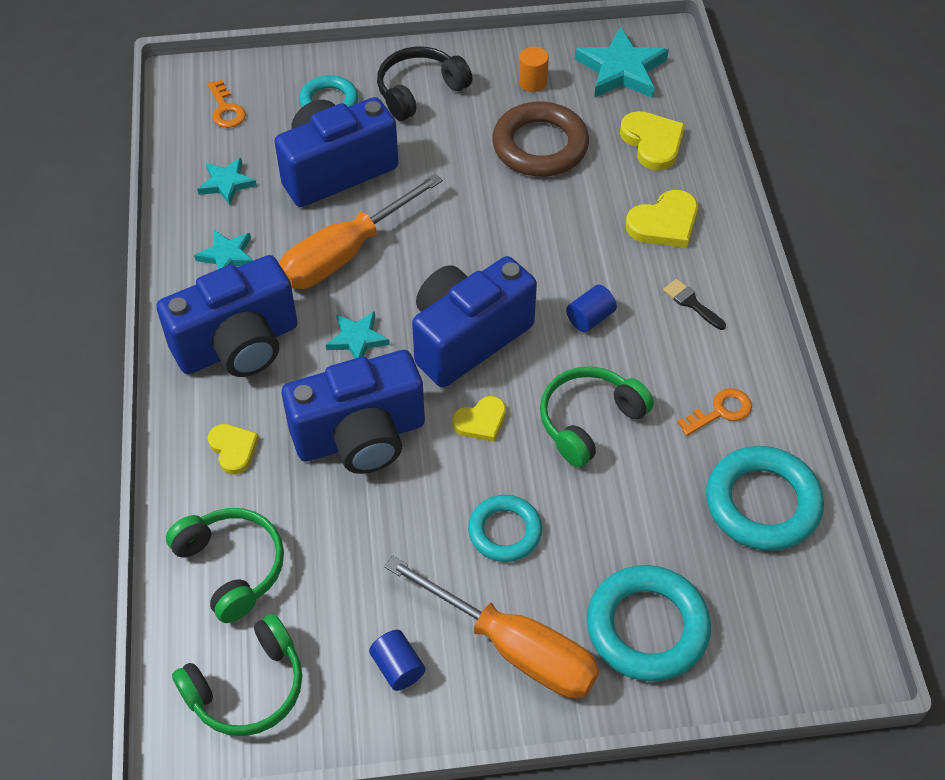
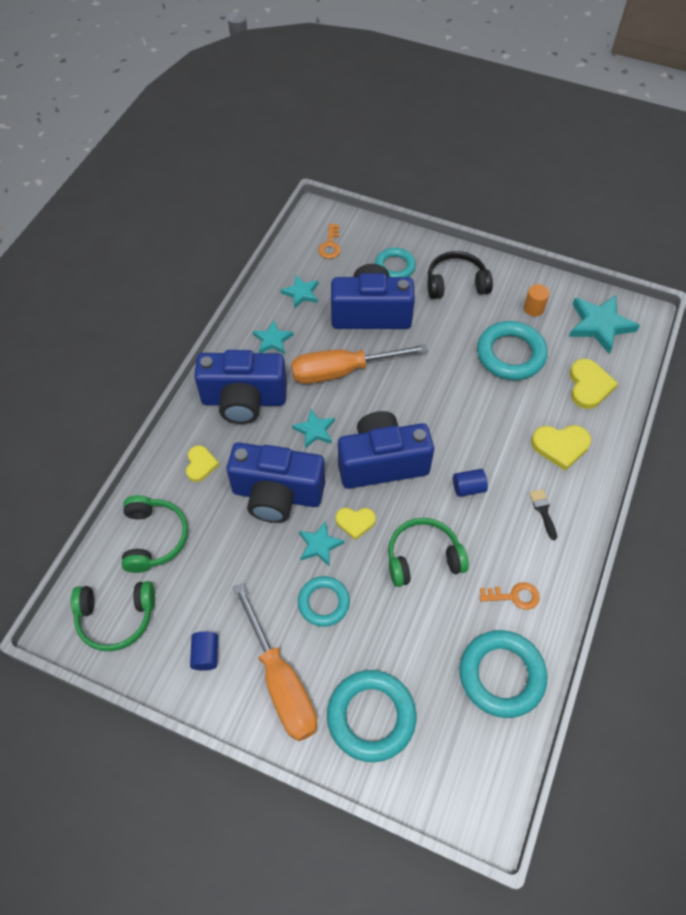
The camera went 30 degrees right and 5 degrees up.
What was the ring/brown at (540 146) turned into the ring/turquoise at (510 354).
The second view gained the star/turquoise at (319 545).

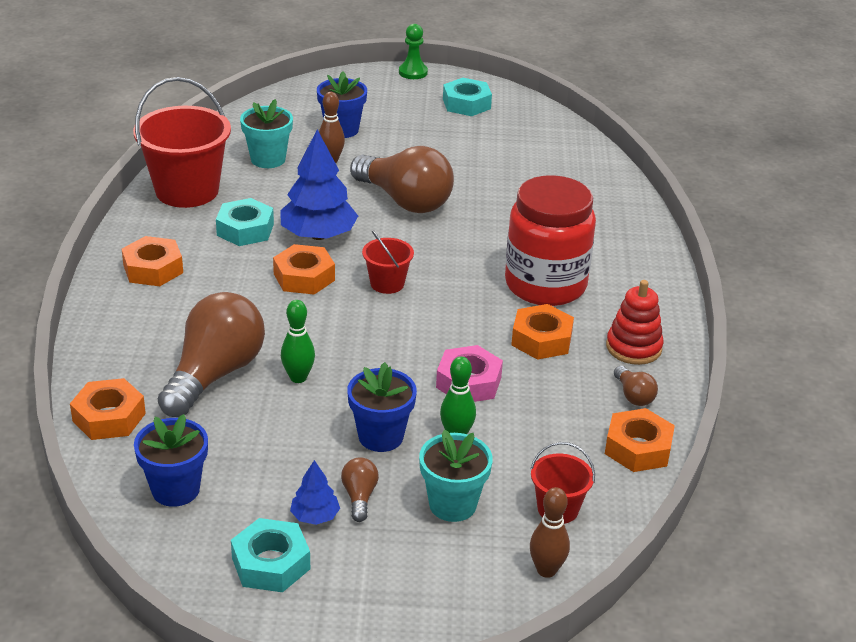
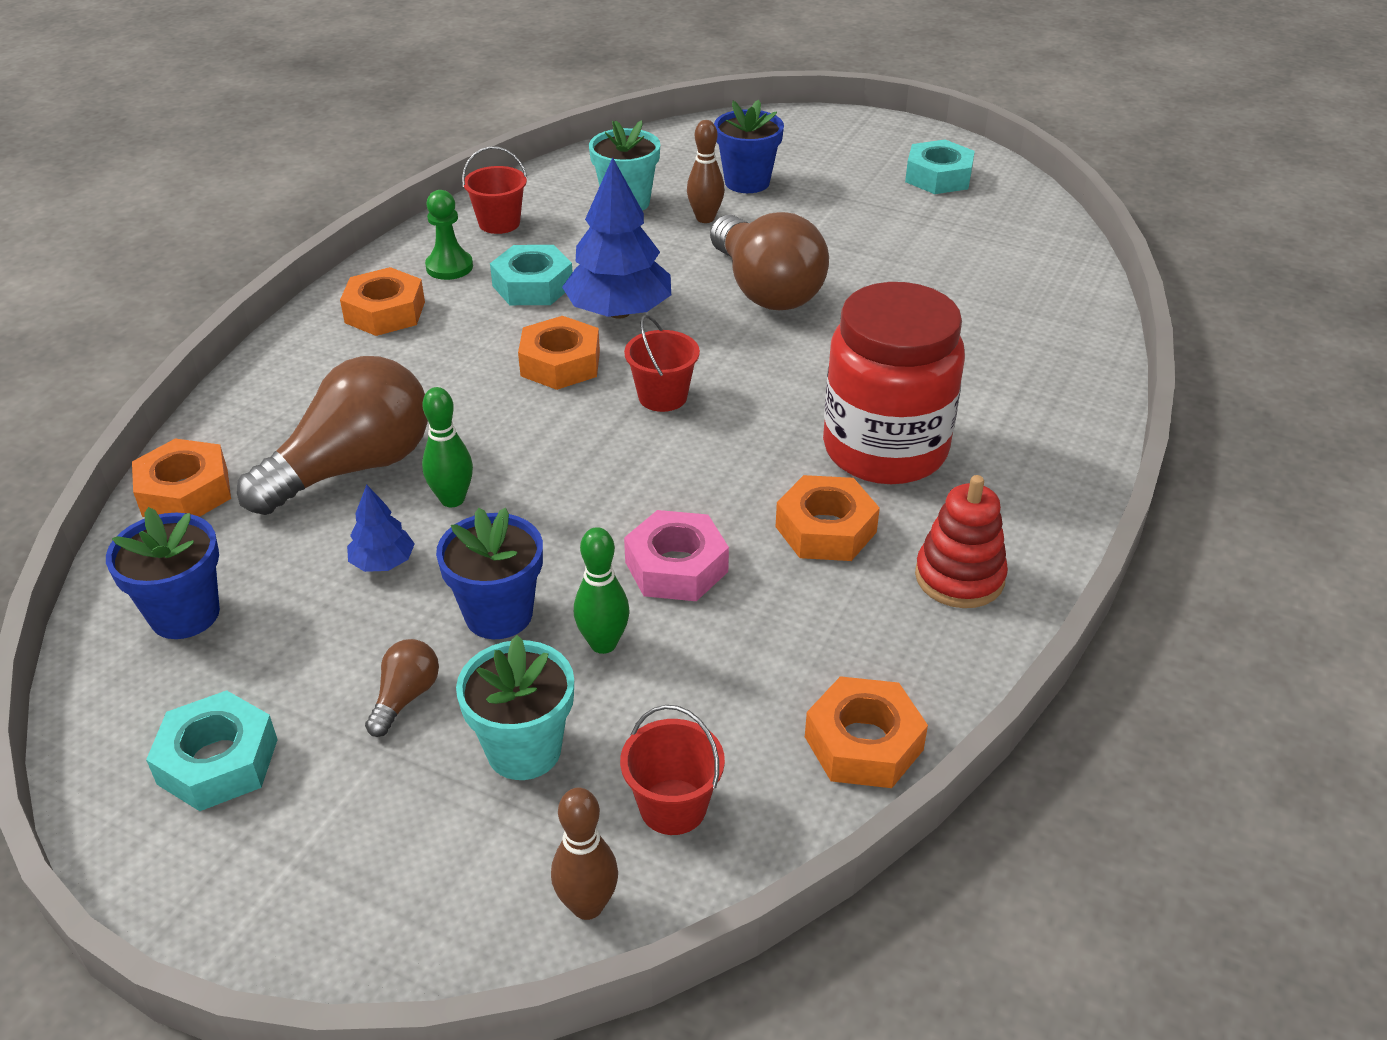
The camera went 25 degrees right and 5 degrees up.
The pawn/green ended up elsewhere, having gone from (413 72) to (449 267).
The size of the bucket/red at (187 191) changed by a factor of 0.50.
The second view lost the light bulb/brown at (633 396).
The tree/blue ended up elsewhere, having gone from (315 516) to (383 562).

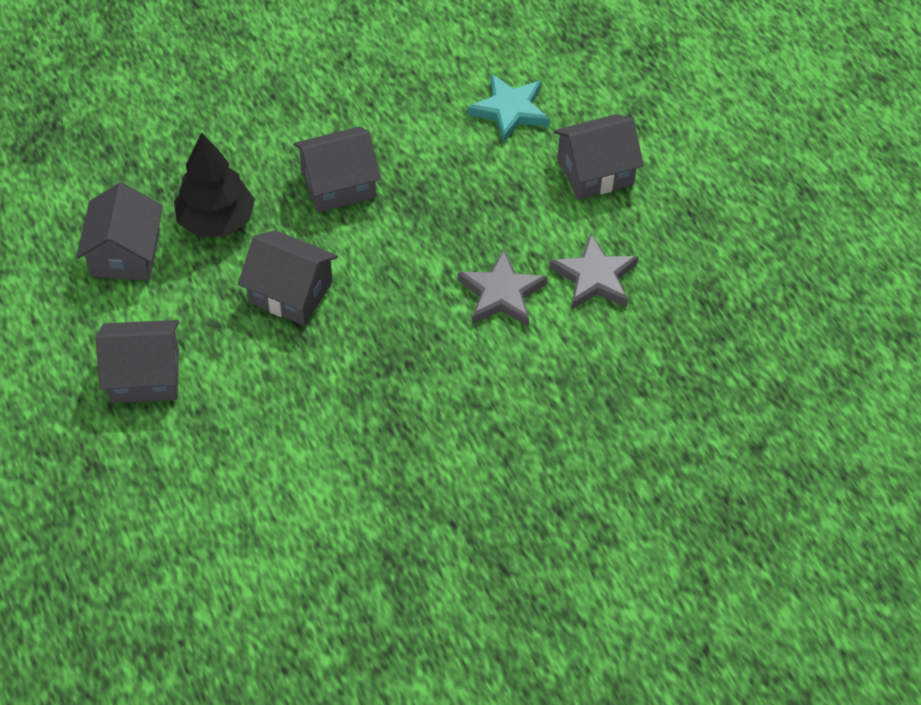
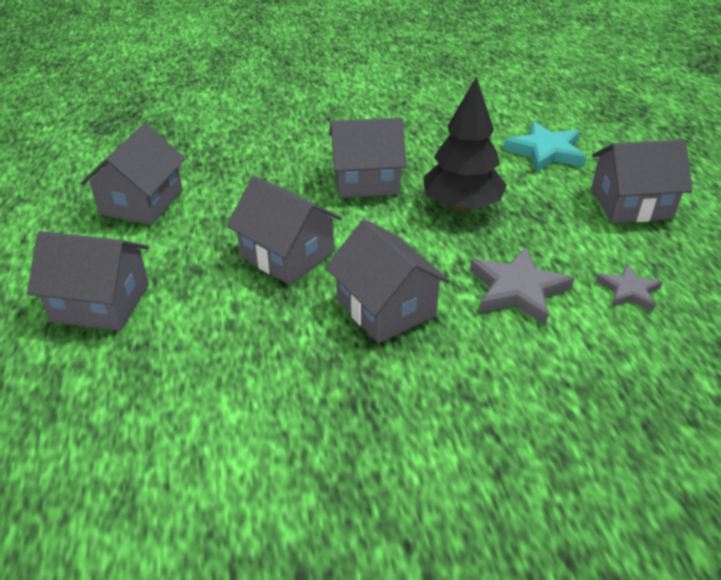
The camera went 15 degrees right and 15 degrees down.
The tree/black ended up elsewhere, having gone from (216 221) to (461 205).
The size of the star/grey at (594 277) changed by a factor of 0.61.
The second view gained the house/grey at (385 307).

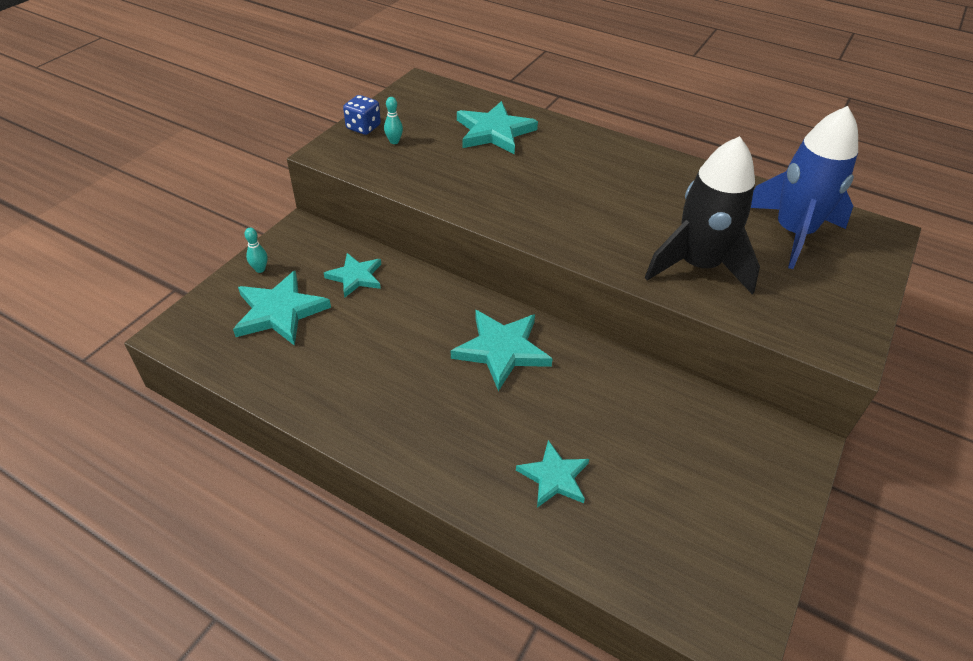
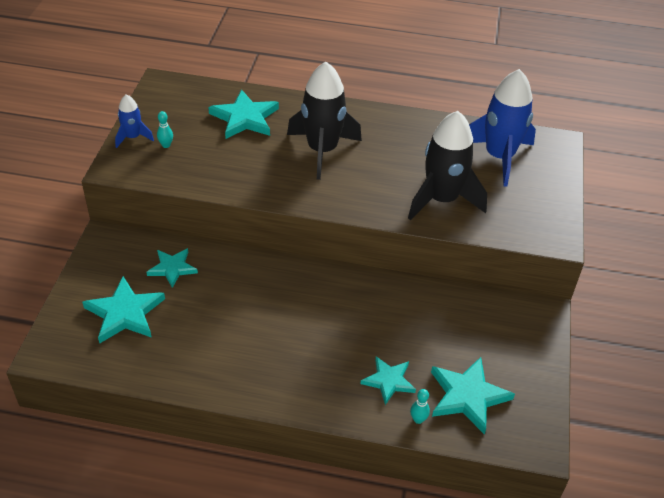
The camera went 20 degrees left and 0 degrees up.
Where the dice/blue stood at (363 127), the rocket/blue came to stand at (133 137).
The bowling pin/turquoise ended up elsewhere, having gone from (260 269) to (418 419).
The star/turquoise ended up elsewhere, having gone from (502 350) to (468 396).
The second view gained the rocket/black at (322 150).

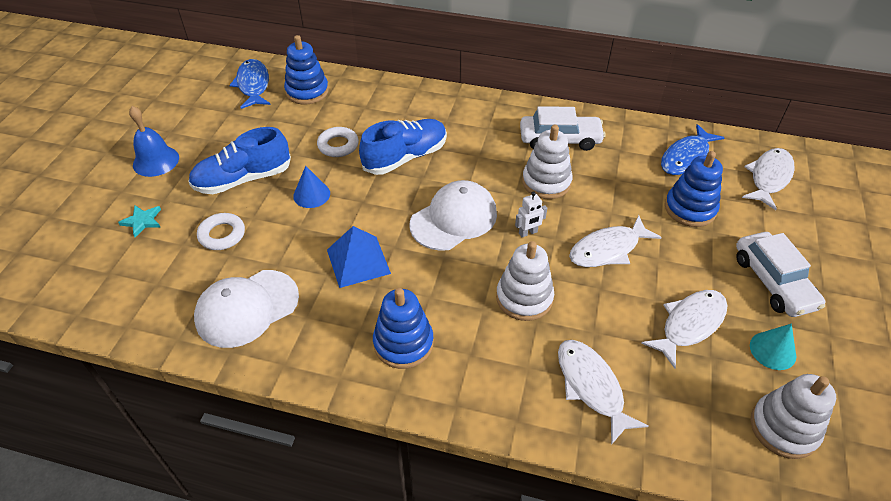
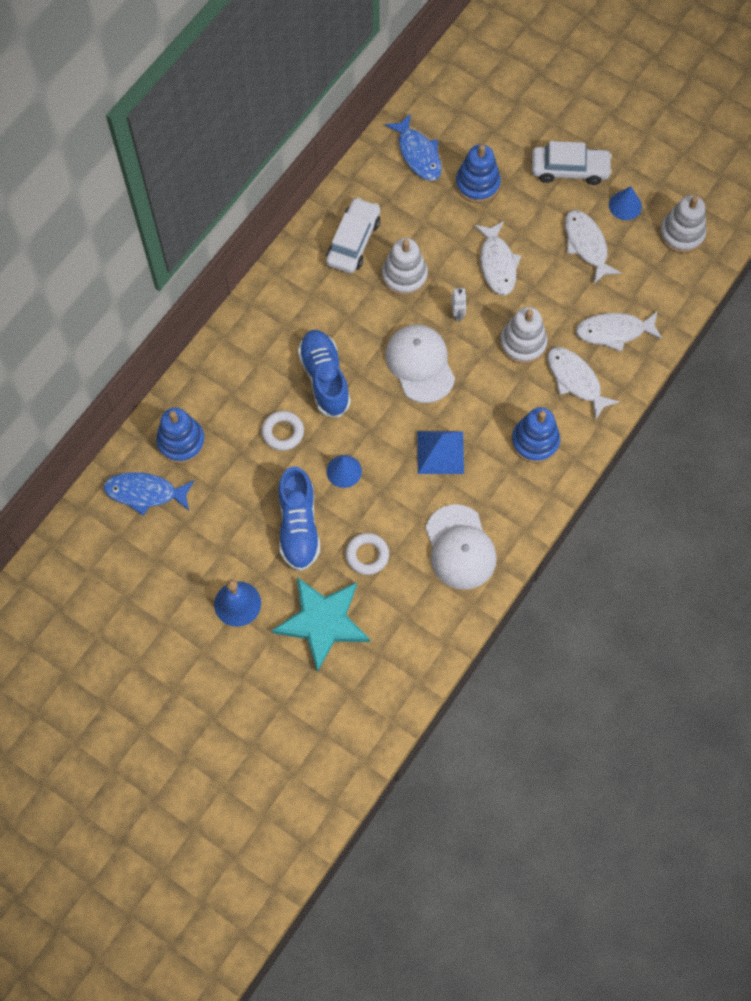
The camera went 70 degrees left and 20 degrees up.
The fish/white ended up elsewhere, having gone from (769 178) to (575 380).
The size of the star/turquoise at (142 221) changed by a factor of 2.43.
What was the cone/turquoise at (772 350) turned into the cone/blue at (625 205).

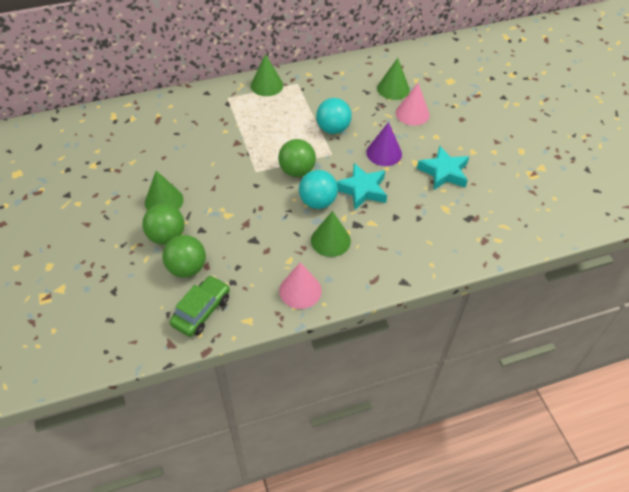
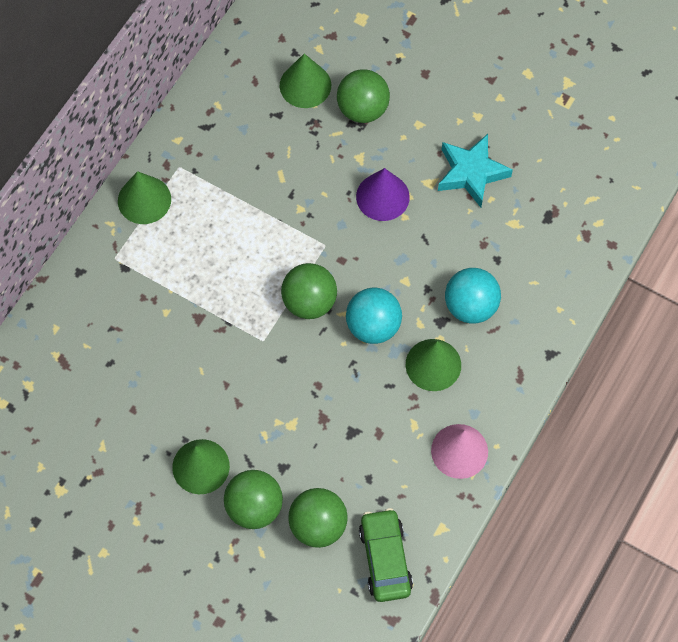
The camera went 40 degrees left and 15 degrees up.
Where the cone/pink stood at (412 114), the ball/green came to stand at (362 109).
The ball/turquoise ended up elsewhere, having gone from (333 129) to (470 306).
The second view lost the star/turquoise at (362 190).

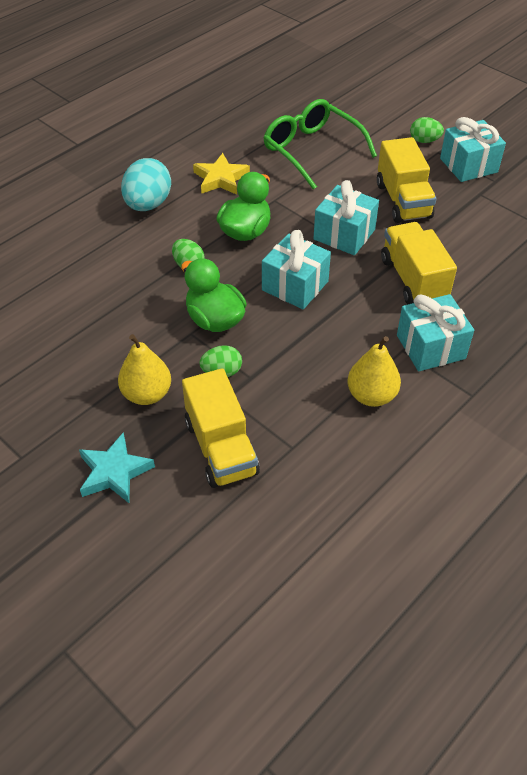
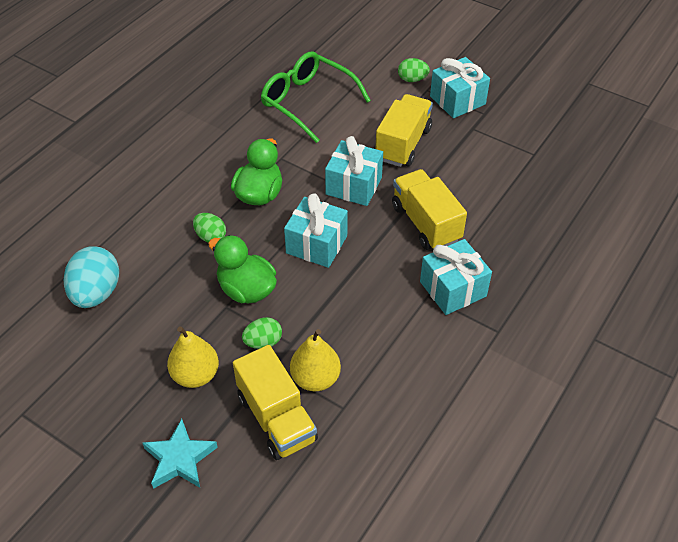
The camera went 10 degrees left and 0 degrees up.
The truck/yellow at (403 201) ended up facing another way, 135 degrees counterclockwise from before.
The second view lost the star/yellow at (221 179).
The egg/turquoise ended up elsewhere, having gone from (148 204) to (96 293).
The pear/yellow ended up elsewhere, having gone from (371 395) to (315 378).

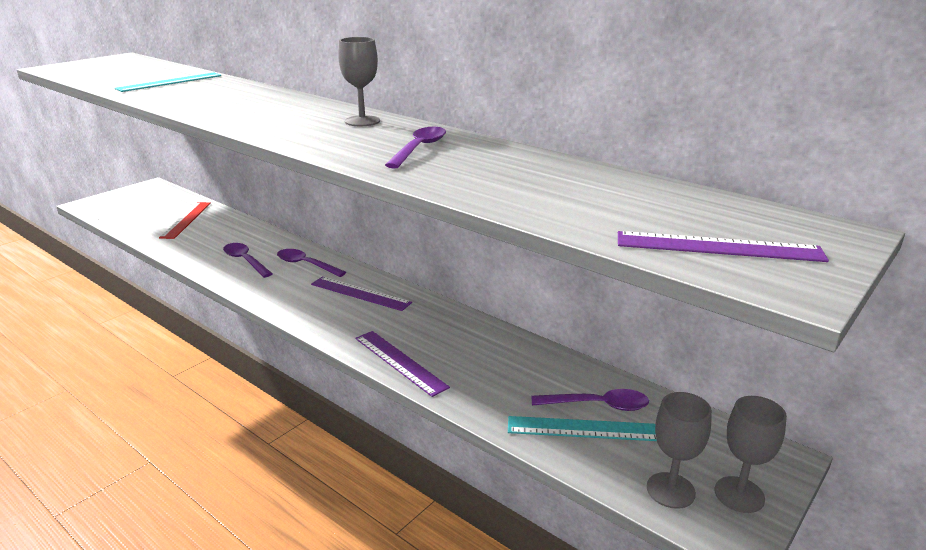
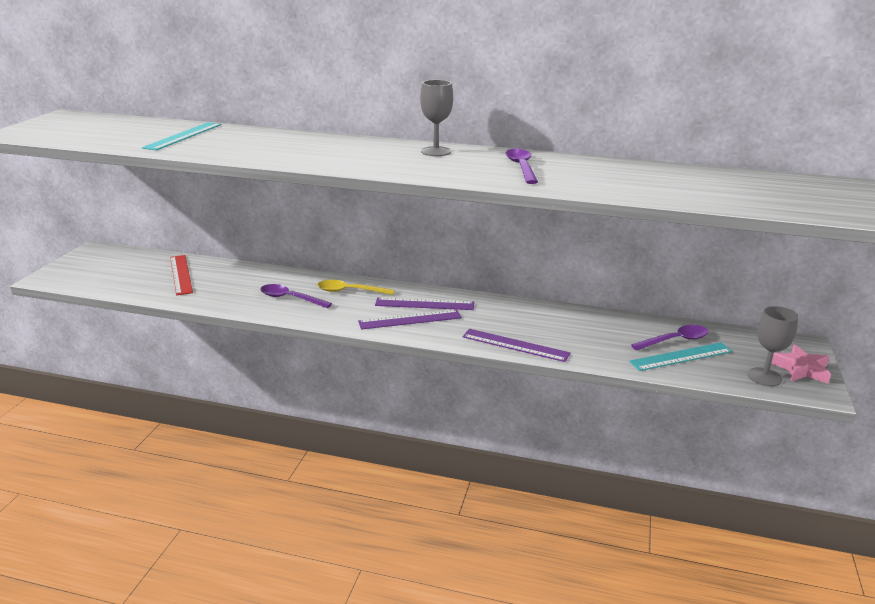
The camera went 25 degrees left and 0 degrees up.
The ruler/purple ended up elsewhere, having gone from (718 247) to (410 319).
What was the spoon/purple at (306 265) turned into the spoon/yellow at (350 291).
Where the goblet/grey stood at (739 494), the star/pink came to stand at (801 369).

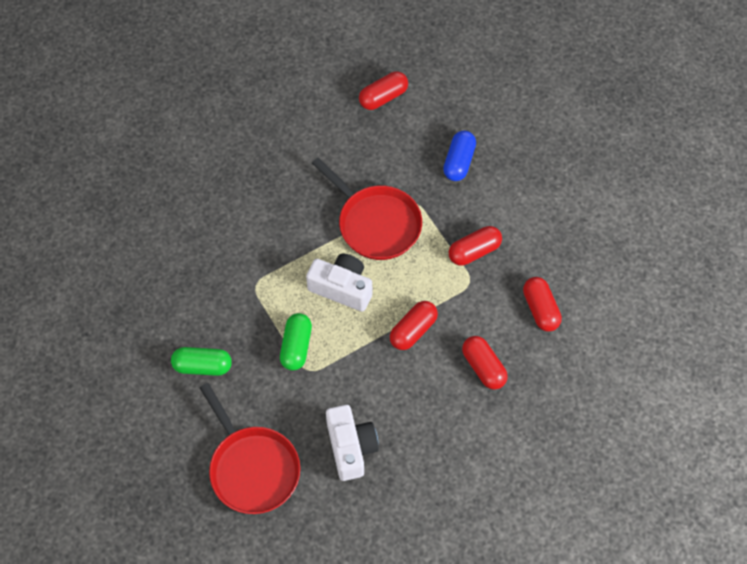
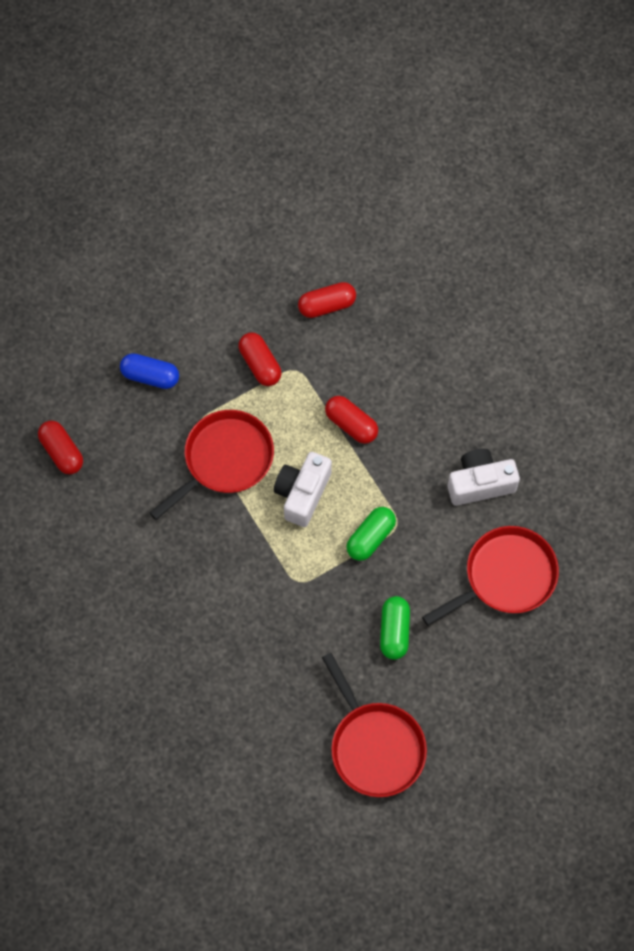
The camera went 90 degrees left and 5 degrees up.
The capsule/green at (296 346) ended up facing another way, 60 degrees counterclockwise from before.
The second view lost the capsule/red at (483 367).
The second view gained the pan/red at (375 746).

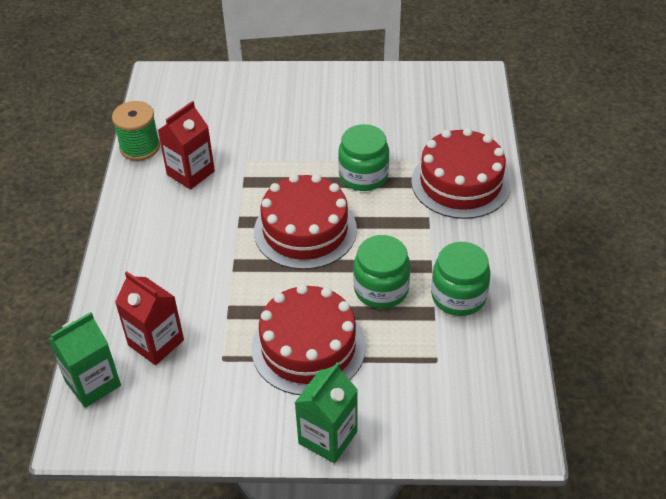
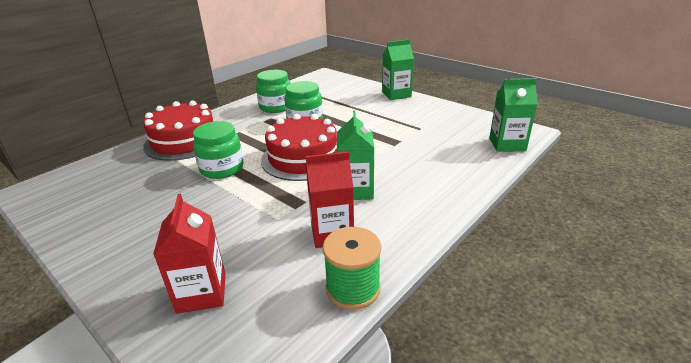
The camera went 140 degrees left and 15 degrees down.
The carton/red ended up elsewhere, having gone from (156 342) to (202 293).
The second view lost the cake/red at (308 347).
The second view gained the carton/green at (356 190).

